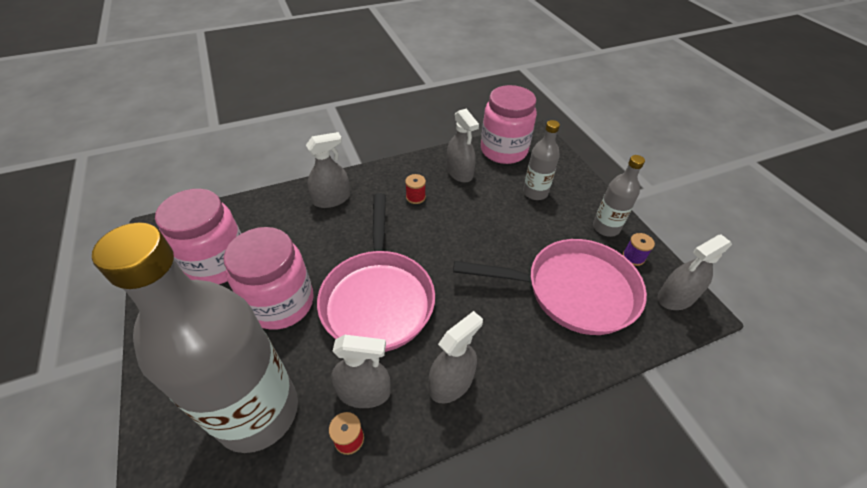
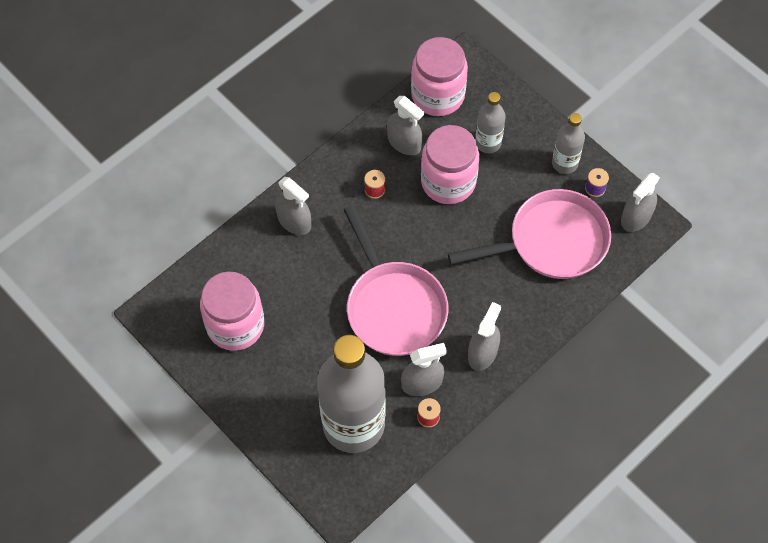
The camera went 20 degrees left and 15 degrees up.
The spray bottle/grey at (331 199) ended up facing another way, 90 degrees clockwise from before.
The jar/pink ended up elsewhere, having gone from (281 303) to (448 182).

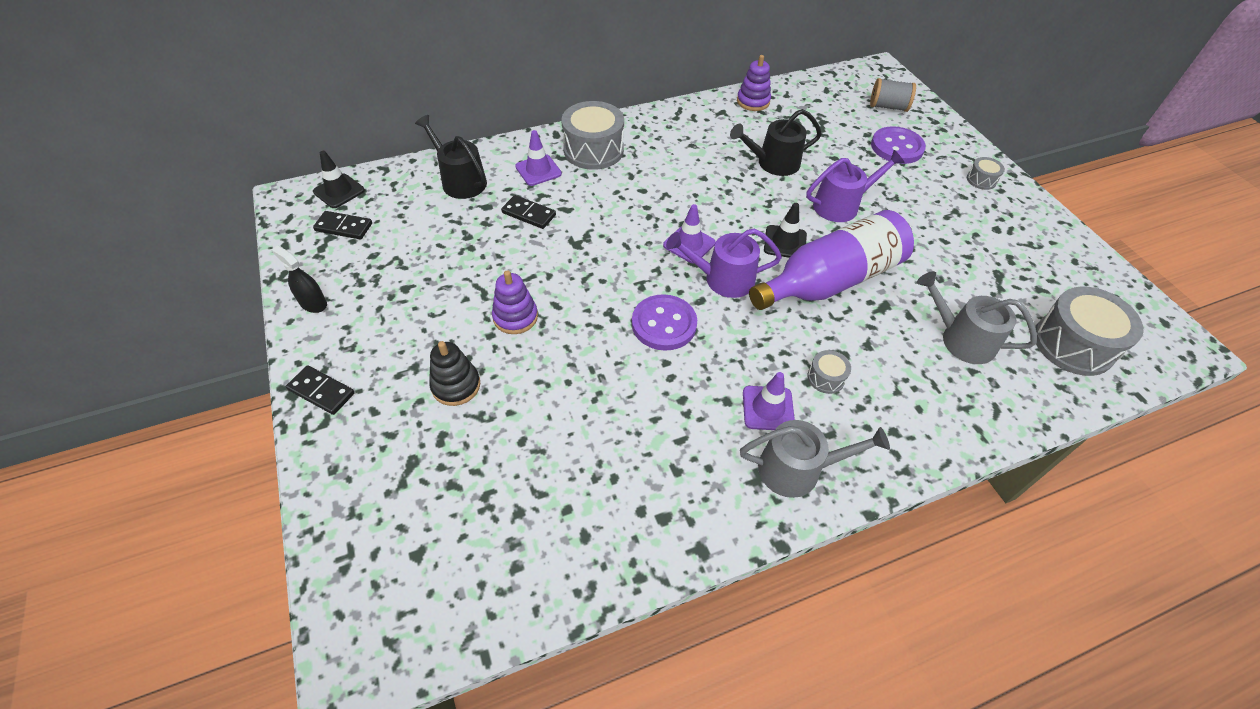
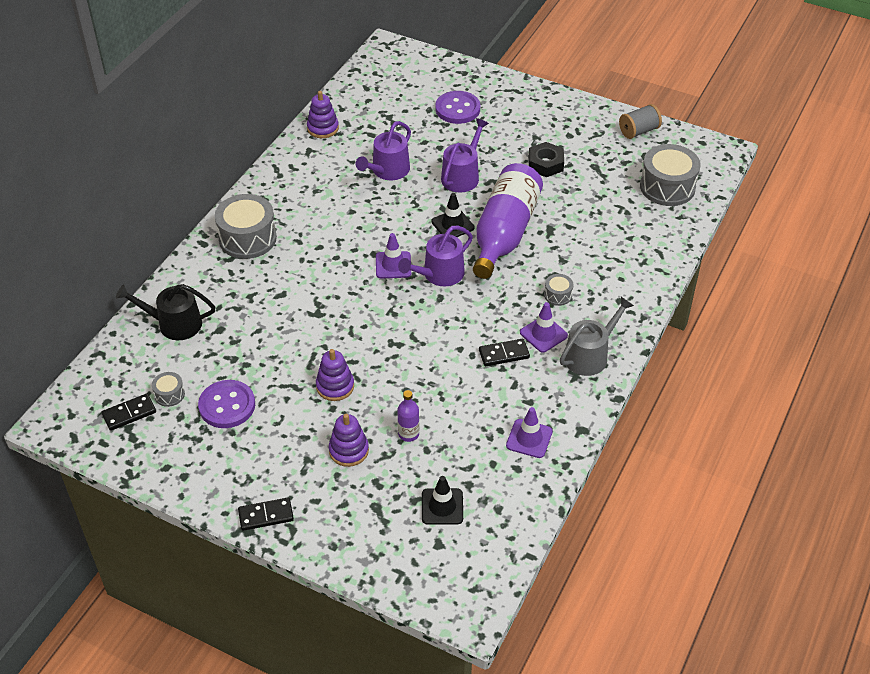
The camera went 40 degrees left and 5 degrees down.
The spool/grey ended up elsewhere, having gone from (888 107) to (638 131).
What was the watering can/black at (773 163) turned into the watering can/purple at (388 171).
The traffic cone/purple ended up elsewhere, having gone from (538 170) to (529 438).
The traffic cone/black ended up elsewhere, having gone from (339 191) to (442 506).
The drum/grey ended up elsewhere, having gone from (981 180) to (169 394).
The domino/black ended up elsewhere, having gone from (529 214) to (504 354).
The second view lost the spray bottle/black at (313 303).
The second view lost the watering can/grey at (961 339).
The button/purple ended up elsewhere, having gone from (664 324) to (227 406).
What was the stacking toy/black at (456 385) turned into the stacking toy/purple at (349 450).
The second view gained the nut/black at (545 164).
The second view gained the bottle/purple at (408 434).

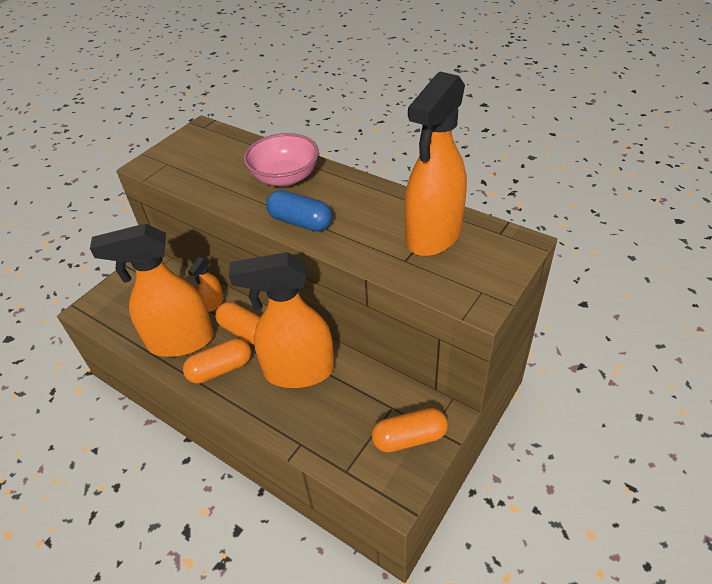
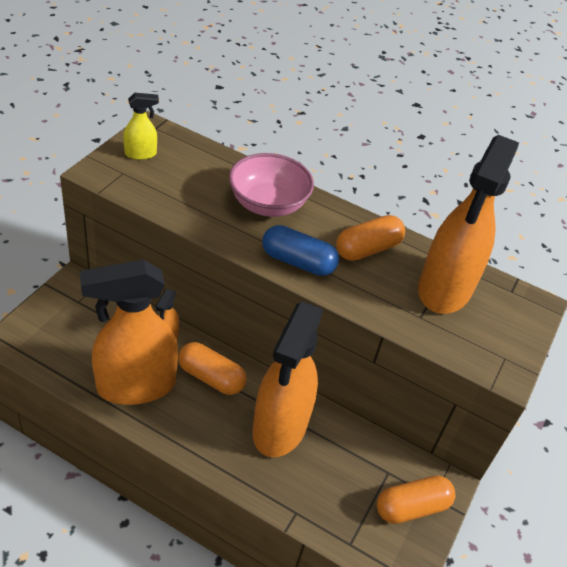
The camera went 15 degrees left and 0 degrees up.
The spray bottle/orange at (298 371) ended up facing another way, 60 degrees counterclockwise from before.
The capsule/orange ended up elsewhere, having gone from (220 369) to (367 249).
The second view gained the spray bottle/yellow at (141 154).

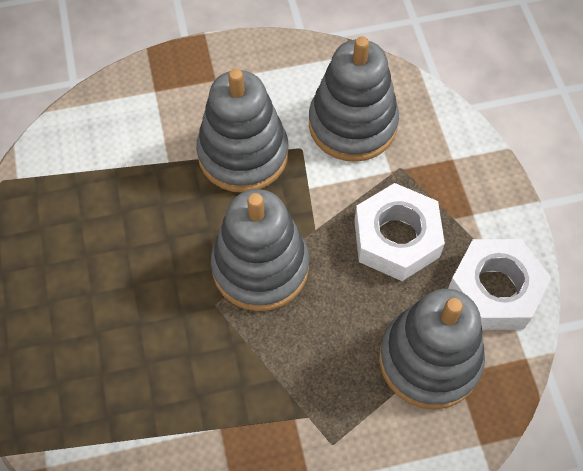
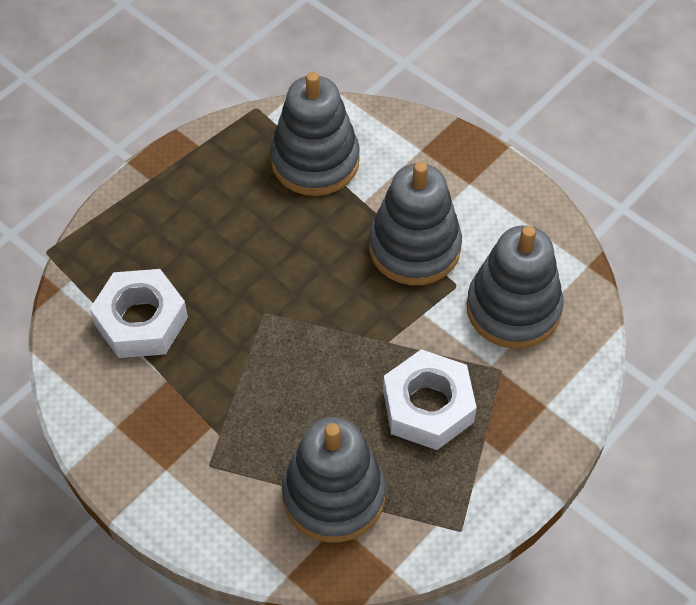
The camera went 55 degrees right and 5 degrees down.
The stacking toy/grey ended up elsewhere, having gone from (260 267) to (315 161).
The nut/white ended up elsewhere, having gone from (494 290) to (141 321).

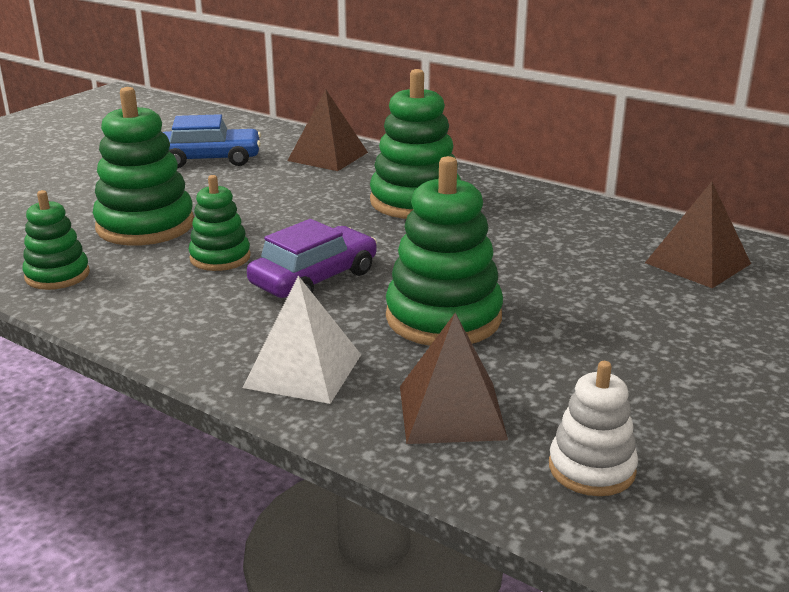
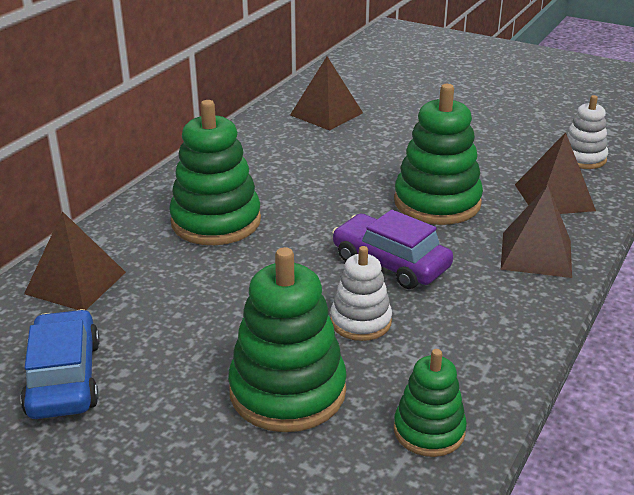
The camera went 95 degrees left and 5 degrees up.
What was the stacking toy/green at (220 257) turned into the stacking toy/white at (360 321).
What was the pyramid/white at (303 370) turned into the pyramid/brown at (536 254).

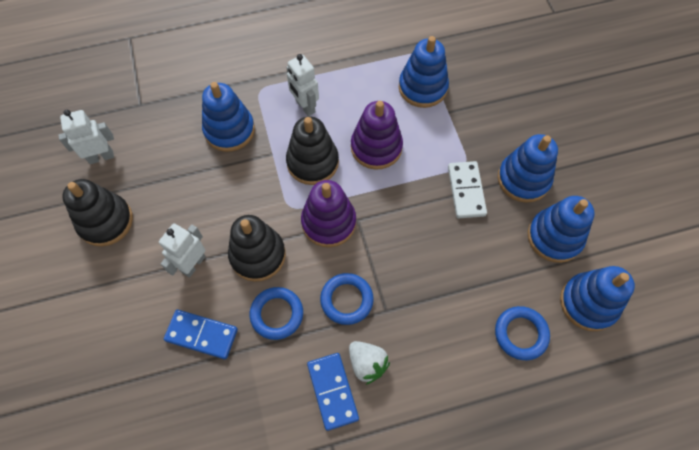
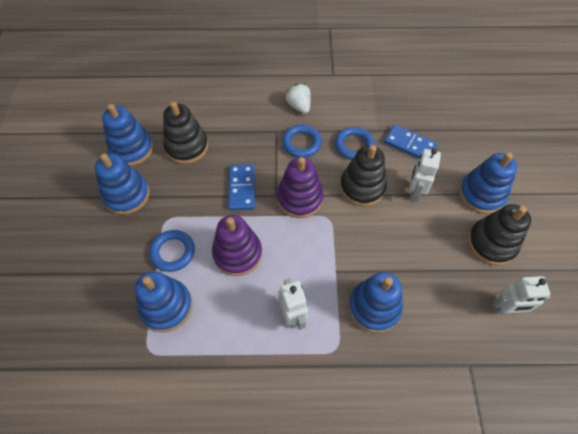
The camera went 165 degrees left and 5 degrees down.
The stacking toy/black ended up elsewhere, having gone from (312 162) to (187 147).
The second view lost the domino/white at (466 191).
The robot/white at (193 264) ended up facing another way, 150 degrees clockwise from before.
The stacking toy/blue ended up elsewhere, having gone from (588 303) to (481 194).
The ring/blue ended up elsewhere, having gone from (520 334) to (173 252).
The domino/blue ended up elsewhere, having gone from (333 391) to (242 188).

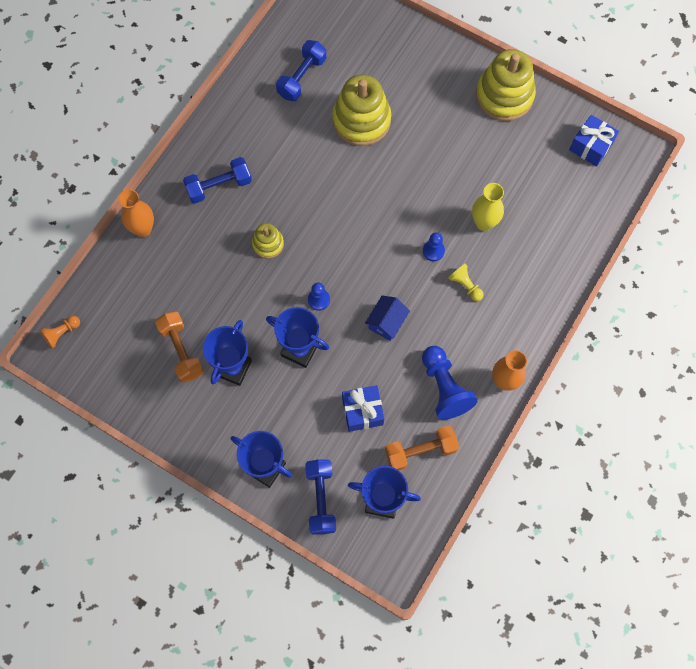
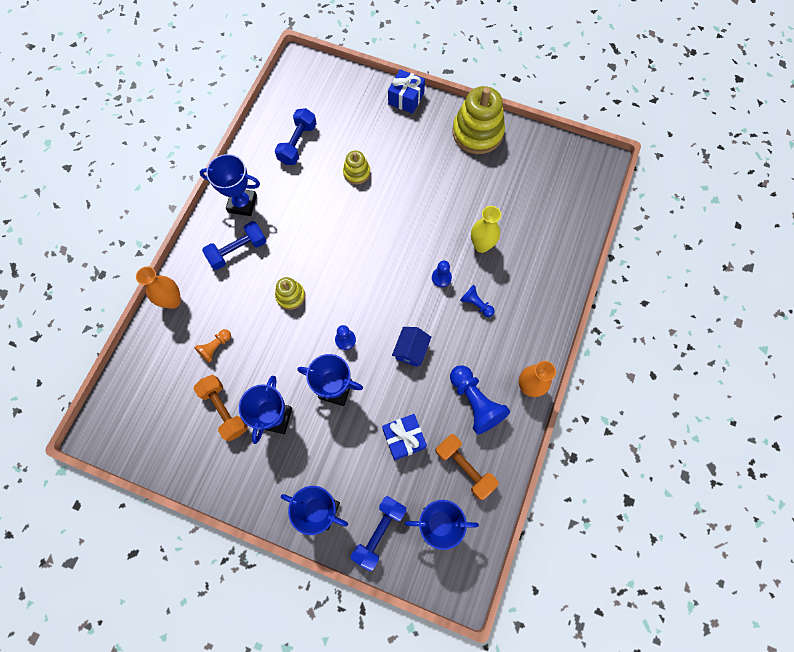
The camera went 10 degrees left and 0 degrees up.
The size of the stacking toy/yellow at (361 120) changed by a factor of 0.52.
The gift/blue ended up elsewhere, having gone from (591 146) to (406 98).
What was the pawn/yellow at (465 285) turned into the pawn/blue at (476 304).
The pawn/orange ended up elsewhere, having gone from (61 333) to (215 347).
The dumbbell/orange at (420 451) ended up facing another way, 75 degrees clockwise from before.
The dumbbell/blue at (321 499) ended up facing another way, 45 degrees clockwise from before.
The second view gained the trophy/blue at (242 204).

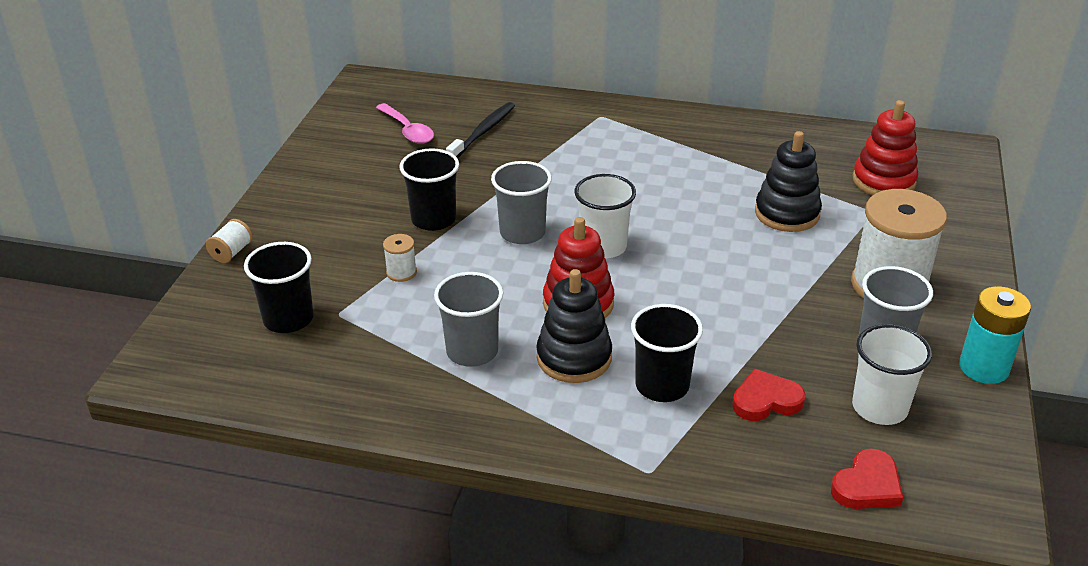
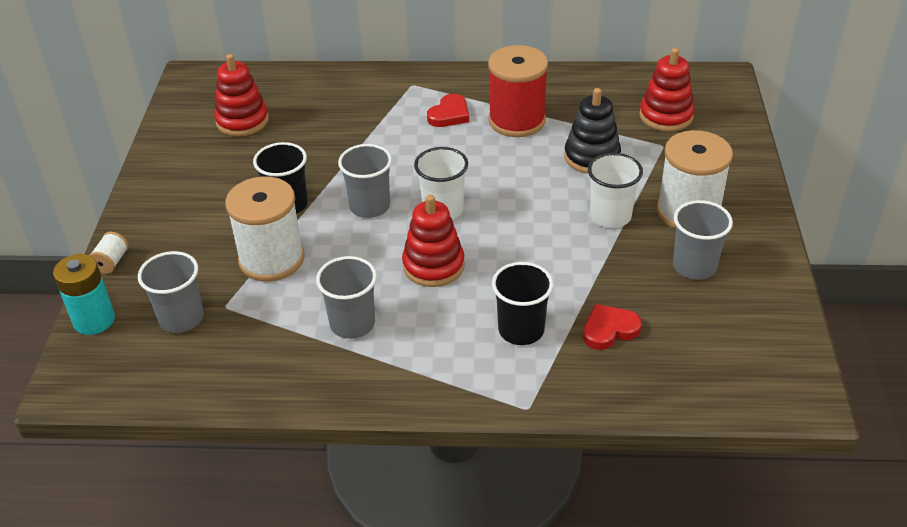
The camera went 10 degrees left and 5 degrees up.
The second view lost the toothbrush/black at (483 132).
Where the spoon/pink stood at (408 130), the stacking toy/red came to stand at (242 121).
The size of the spool/white at (401 272) changed by a factor of 2.42.
What was the cup/black at (288 319) turned into the cup/grey at (181 318).
The second view lost the stacking toy/black at (574 358).
The battery/turquoise ended up elsewhere, having gone from (983 368) to (94 320).
The cup/white ended up elsewhere, having gone from (879 407) to (610 216).
The heart/red ended up elsewhere, having gone from (867 485) to (449 114).
The second view gained the spool/red at (517 120).

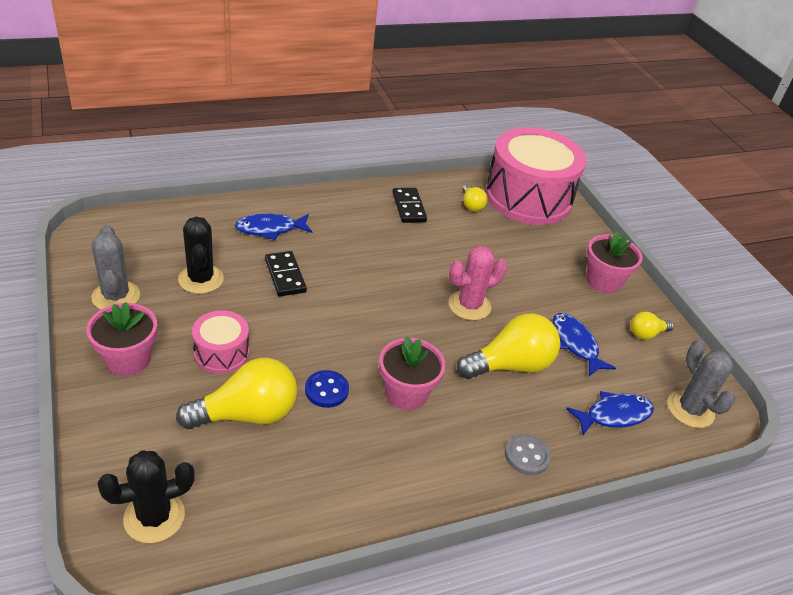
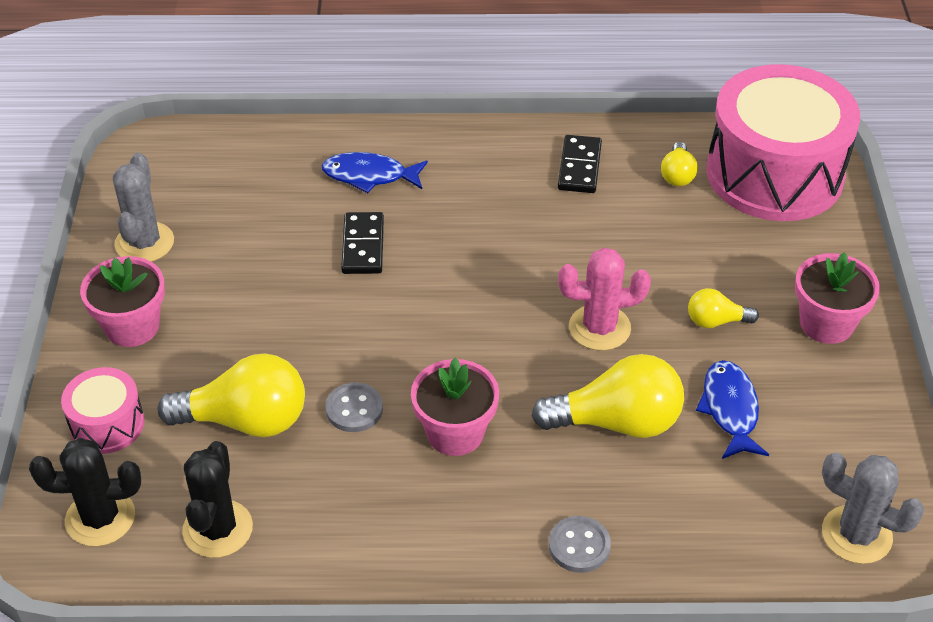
The camera went 25 degrees right and 5 degrees up.
The cactus/black ended up elsewhere, having gone from (201 279) to (218 529).
The drum/pink ended up elsewhere, having gone from (221 353) to (107 424).
The light bulb/yellow ended up elsewhere, having gone from (646 334) to (716 321).
The cactus/grey at (690 409) ended up facing another way, 60 degrees counterclockwise from before.
What was the button/blue at (326 390) turned into the button/grey at (354 409).
The second view lost the fish/blue at (614 415).

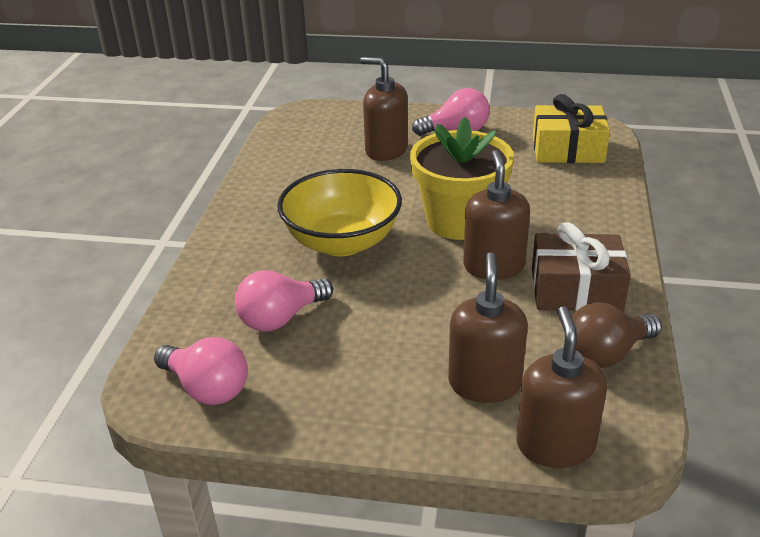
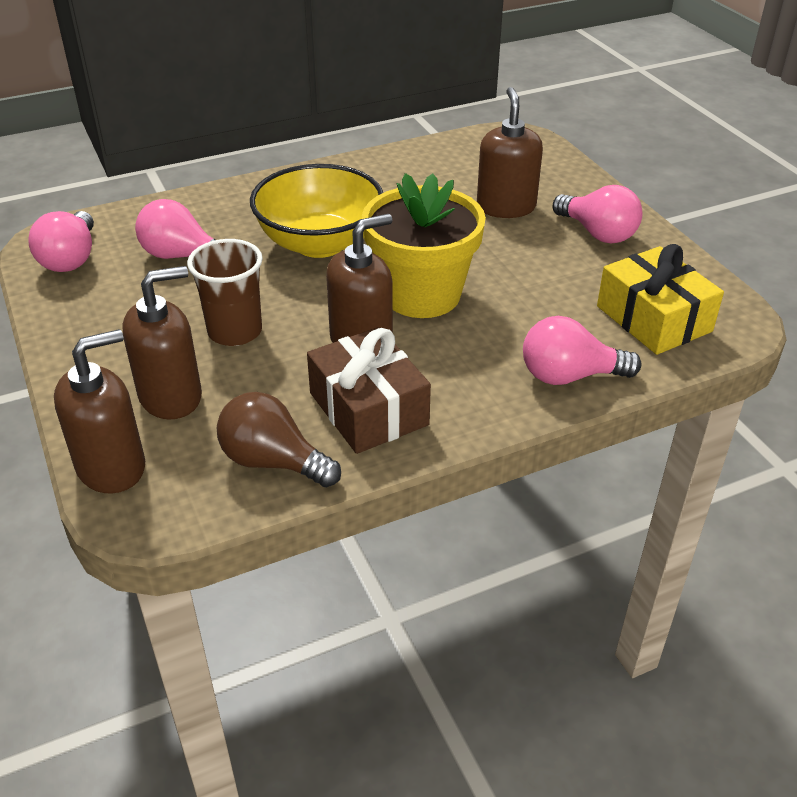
The camera went 55 degrees right and 5 degrees up.
The second view gained the cup/brown at (235 331).
The second view gained the light bulb/pink at (569 376).

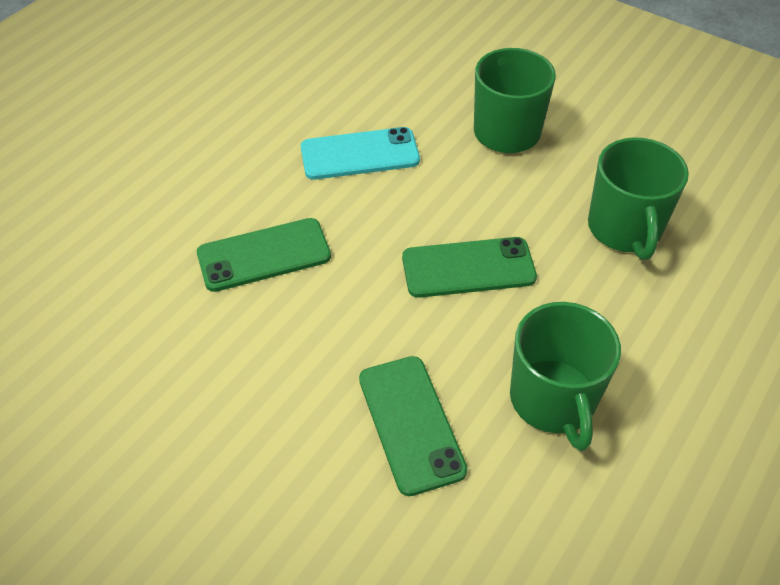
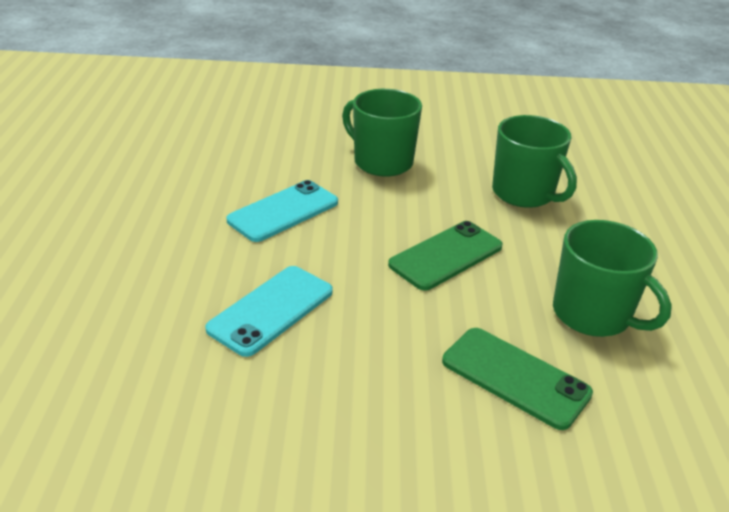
The camera went 35 degrees left and 15 degrees down.
What was the phone/green at (264 255) turned into the phone/turquoise at (271 310).

